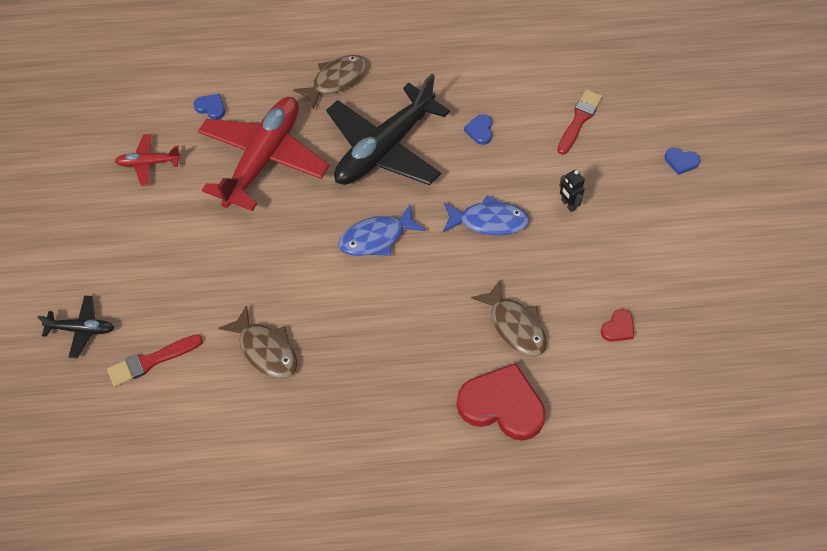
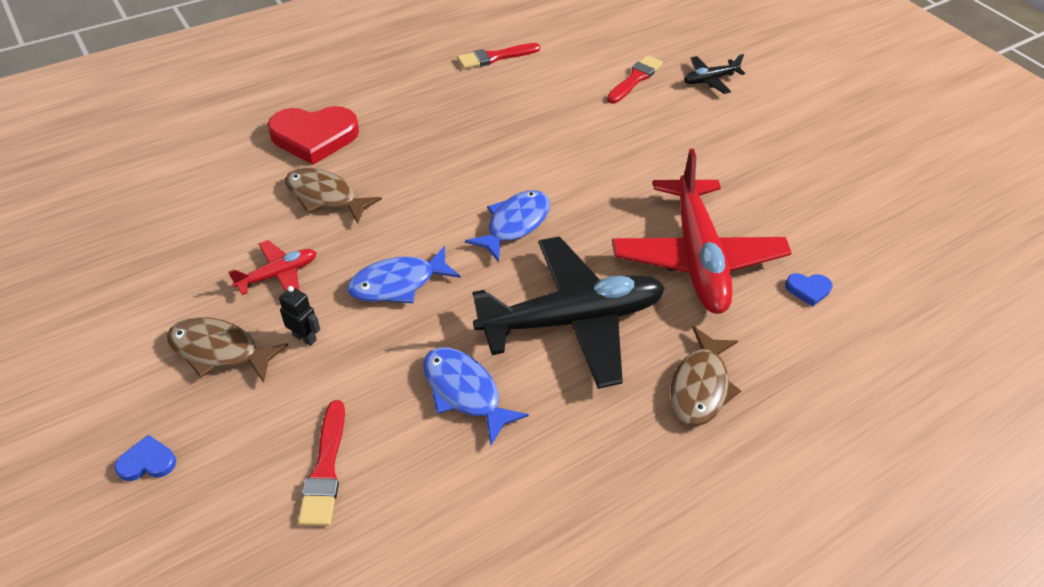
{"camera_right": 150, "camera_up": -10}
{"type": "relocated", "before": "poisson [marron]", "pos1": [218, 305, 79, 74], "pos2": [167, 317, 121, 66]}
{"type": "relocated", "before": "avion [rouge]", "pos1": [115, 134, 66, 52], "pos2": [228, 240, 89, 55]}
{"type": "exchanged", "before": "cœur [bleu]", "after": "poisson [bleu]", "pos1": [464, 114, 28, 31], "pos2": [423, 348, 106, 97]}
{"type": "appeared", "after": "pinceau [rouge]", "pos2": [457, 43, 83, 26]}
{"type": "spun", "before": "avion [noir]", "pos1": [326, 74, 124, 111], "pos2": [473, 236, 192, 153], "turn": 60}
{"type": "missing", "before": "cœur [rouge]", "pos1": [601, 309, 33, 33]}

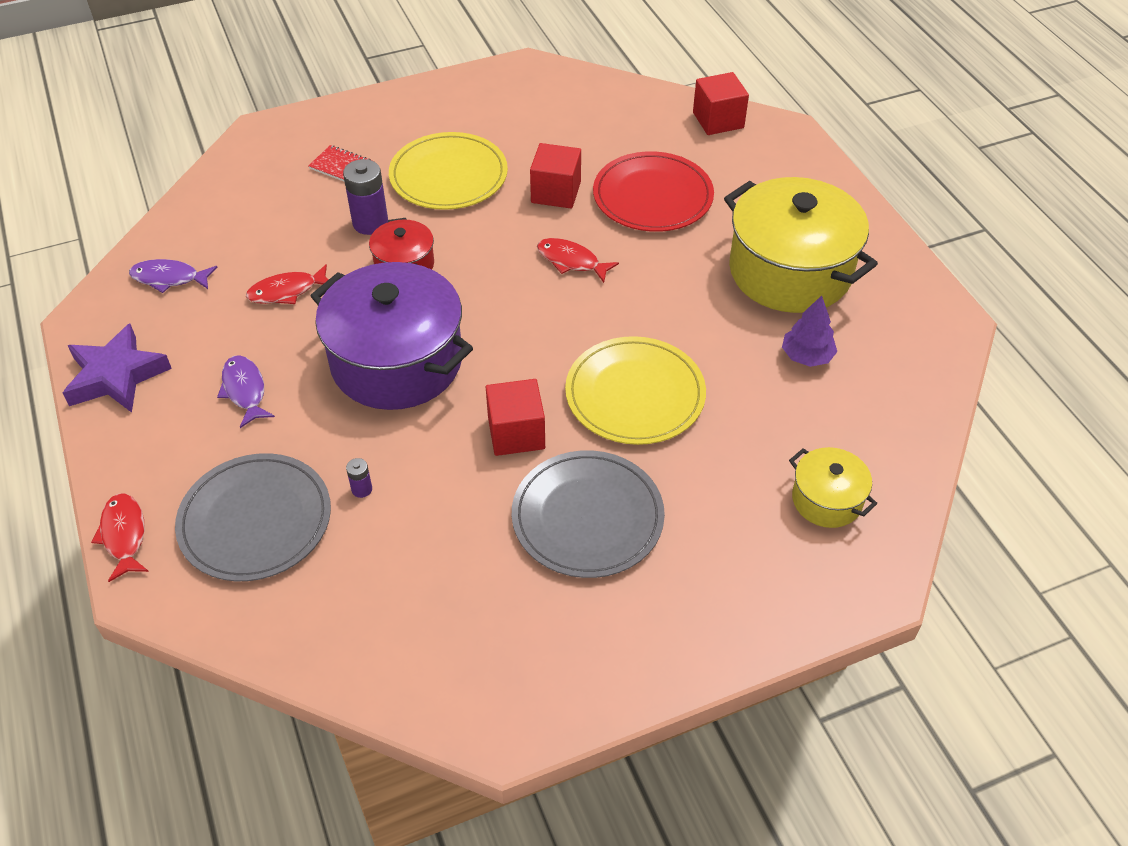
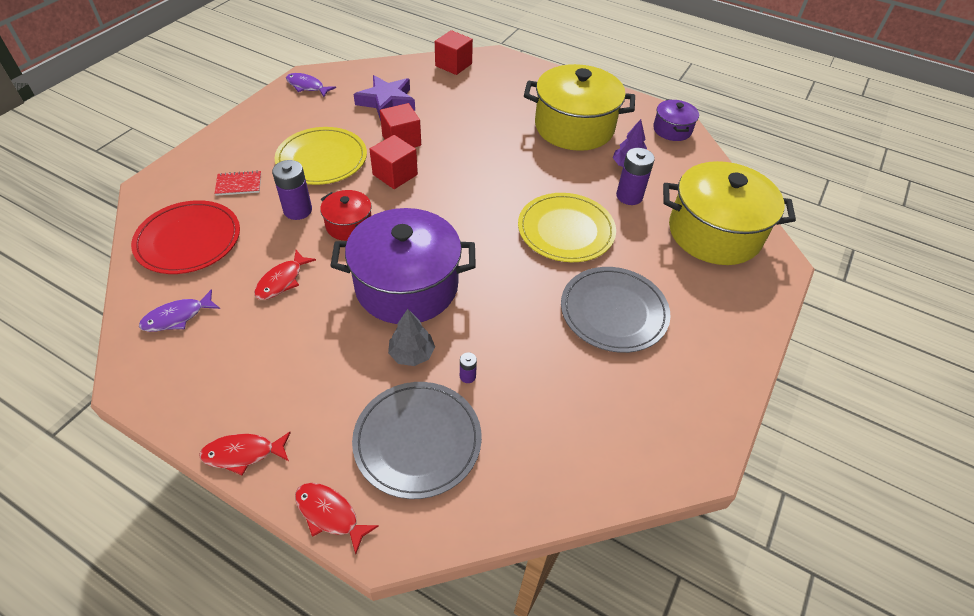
{"camera_right": -40, "camera_up": 0}
{"type": "relocated", "before": "assiette [rouge]", "pos1": [593, 151, 121, 81], "pos2": [131, 200, 109, 74]}
{"type": "relocated", "before": "poisson [rouge]", "pos1": [537, 238, 82, 45], "pos2": [199, 432, 92, 44]}
{"type": "relocated", "before": "poisson [violet]", "pos1": [217, 355, 58, 73], "pos2": [286, 73, 50, 24]}
{"type": "relocated", "before": "étoile [violet]", "pos1": [63, 324, 109, 89], "pos2": [353, 75, 62, 46]}
{"type": "relocated", "before": "cube [rouge]", "pos1": [486, 379, 59, 77], "pos2": [369, 135, 49, 54]}
{"type": "appeared", "after": "arbre [gris]", "pos2": [388, 309, 47, 57]}
{"type": "appeared", "after": "pile [violet]", "pos2": [616, 148, 39, 57]}
{"type": "appeared", "after": "marmite [violet]", "pos2": [653, 100, 46, 41]}
{"type": "size", "before": "marmite [jaune]", "pos1": [789, 447, 88, 81], "pos2": [663, 161, 133, 104], "scale": 2.05}

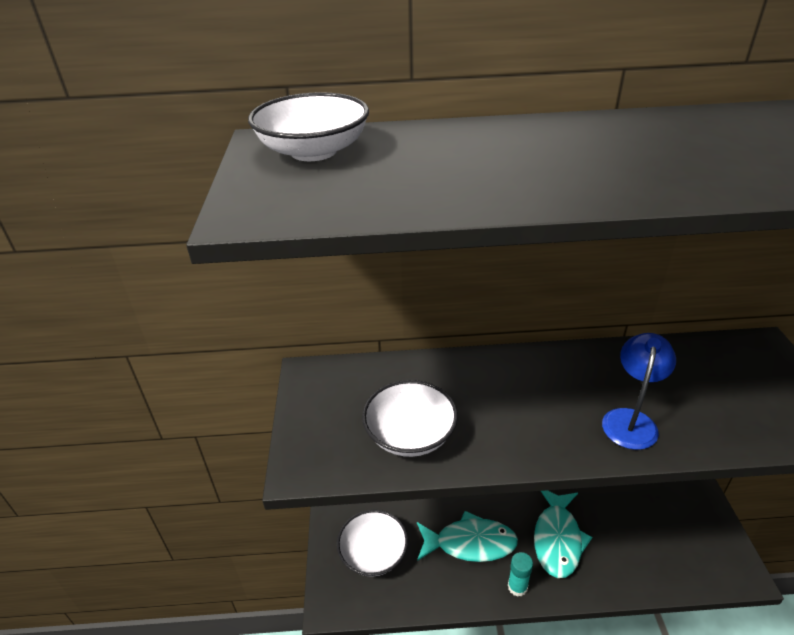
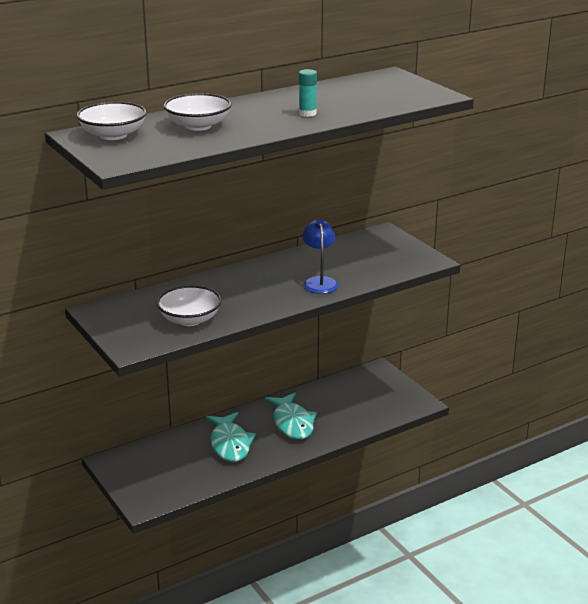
{"camera_right": -30, "camera_up": -10}
{"type": "relocated", "before": "bol [blanc]", "pos1": [337, 510, 71, 67], "pos2": [163, 93, 69, 38]}
{"type": "spun", "before": "poisson [turquoise]", "pos1": [417, 511, 101, 51], "pos2": [206, 412, 50, 50], "turn": 105}
{"type": "relocated", "before": "bâton de colle [turquoise]", "pos1": [508, 552, 25, 45], "pos2": [299, 69, 18, 48]}

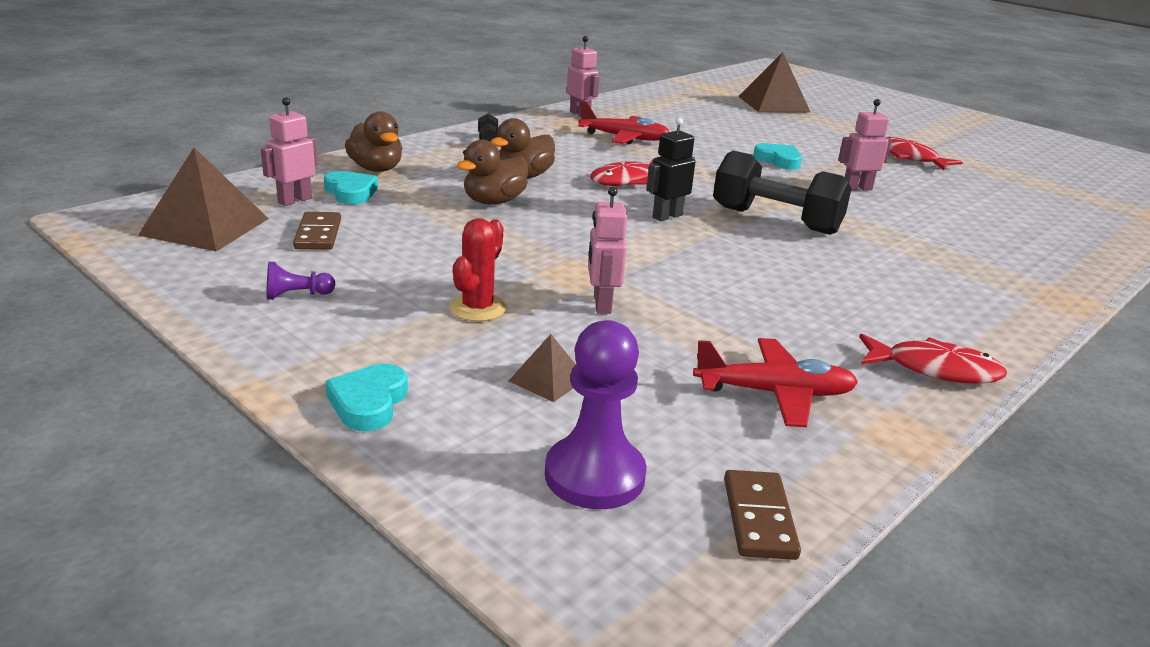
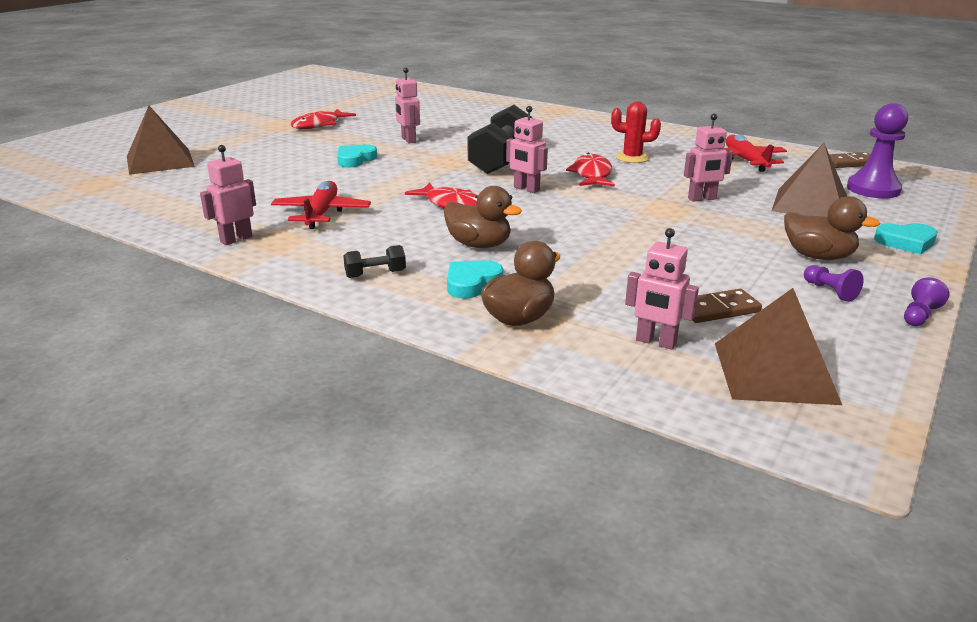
{"camera_right": -100, "camera_up": 0}
{"type": "relocated", "before": "cœur [turquoise]", "pos1": [324, 171, 54, 34], "pos2": [447, 260, 56, 39]}
{"type": "colour", "before": "robot [noir]", "after": "robot [rose]", "pos1": [646, 117, 49, 104], "pos2": [506, 106, 42, 87]}
{"type": "relocated", "before": "poisson [rouge]", "pos1": [859, 334, 148, 50], "pos2": [566, 153, 49, 34]}
{"type": "relocated", "before": "cactus [rouge]", "pos1": [449, 218, 58, 104], "pos2": [611, 102, 50, 61]}
{"type": "size", "before": "pyramide [marron]", "pos1": [509, 334, 67, 68], "pos2": [772, 143, 75, 74], "scale": 2.0}
{"type": "relocated", "before": "canard [marron]", "pos1": [456, 140, 72, 64], "pos2": [784, 196, 96, 64]}
{"type": "appeared", "after": "pion [violet]", "pos2": [904, 277, 45, 49]}

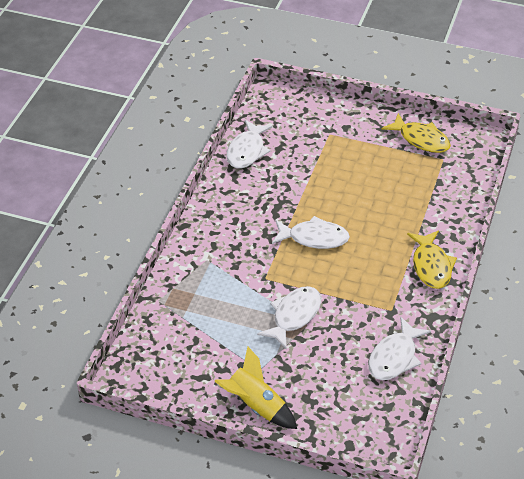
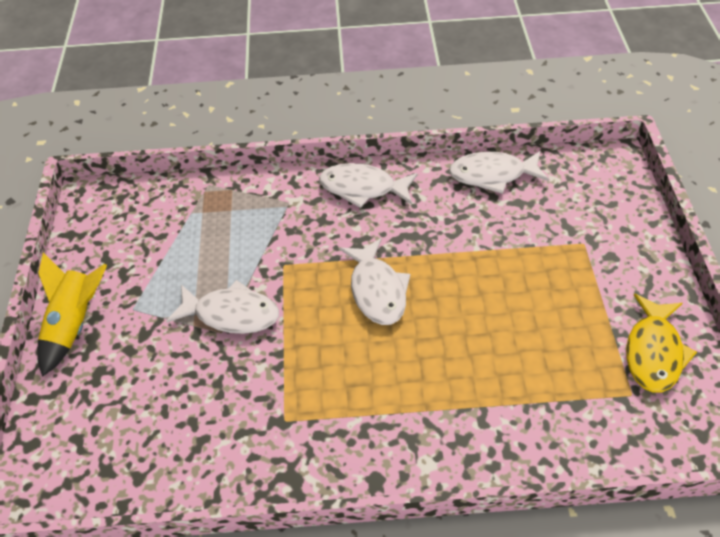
{"camera_right": 70, "camera_up": 5}
{"type": "relocated", "before": "poisson [blanc]", "pos1": [368, 316, 63, 64], "pos2": [319, 163, 99, 45]}
{"type": "missing", "before": "poisson [jaune]", "pos1": [407, 231, 50, 58]}

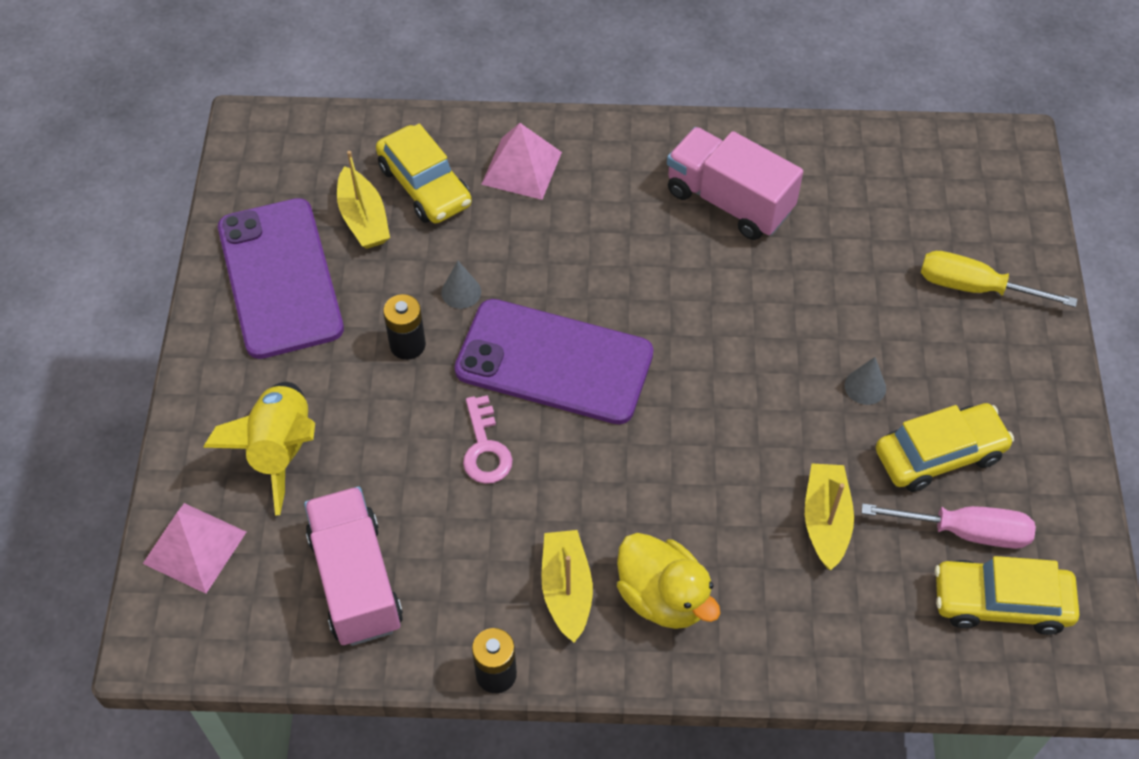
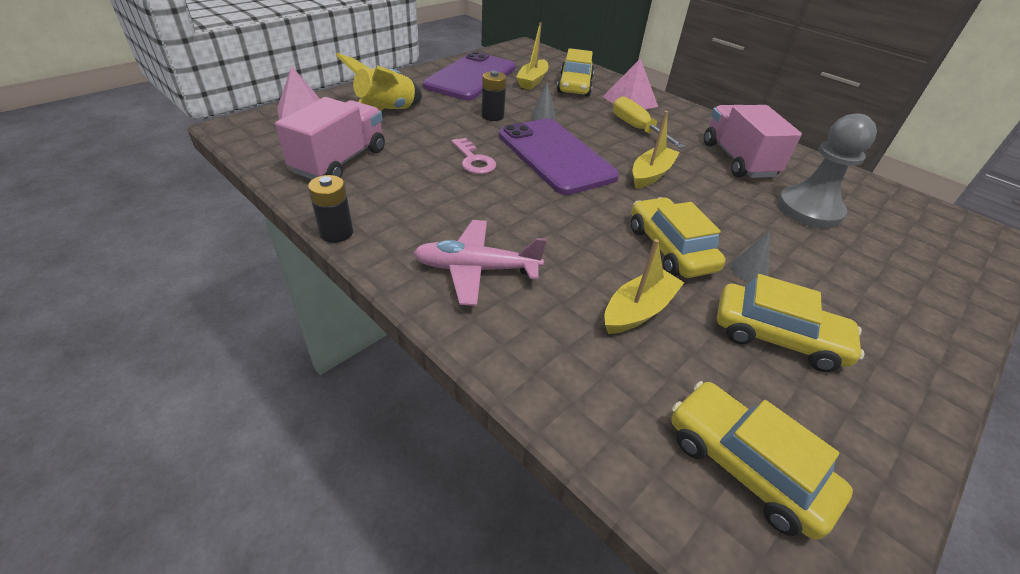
{"camera_right": 40, "camera_up": -15}
{"type": "exchanged", "before": "canard [jaune]", "after": "avion [rose]", "pos1": [617, 533, 103, 96], "pos2": [414, 220, 133, 86]}
{"type": "spun", "before": "clé [rose]", "pos1": [463, 395, 50, 89], "pos2": [452, 138, 44, 36], "turn": -60}
{"type": "relocated", "before": "tournevis [jaune]", "pos1": [921, 251, 156, 56], "pos2": [613, 96, 73, 52]}
{"type": "appeared", "after": "voiture [jaune]", "pos2": [631, 197, 94, 81]}
{"type": "relocated", "before": "bateau [jaune]", "pos1": [541, 530, 52, 113], "pos2": [633, 111, 47, 78]}
{"type": "appeared", "after": "pion [gris]", "pos2": [777, 113, 100, 116]}
{"type": "missing", "before": "tournevis [rose]", "pos1": [862, 503, 174, 46]}

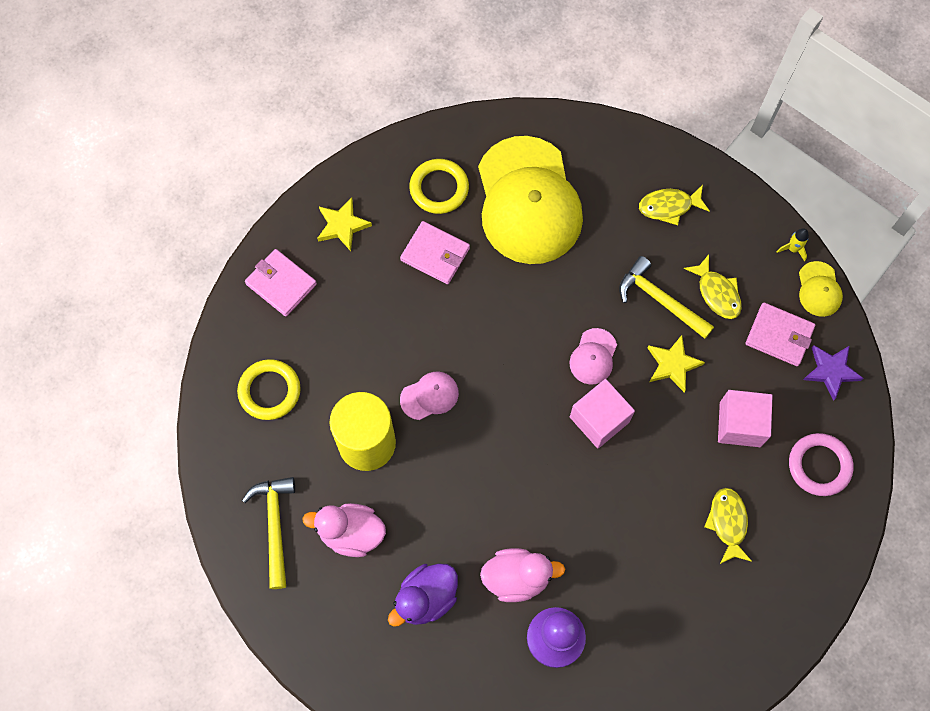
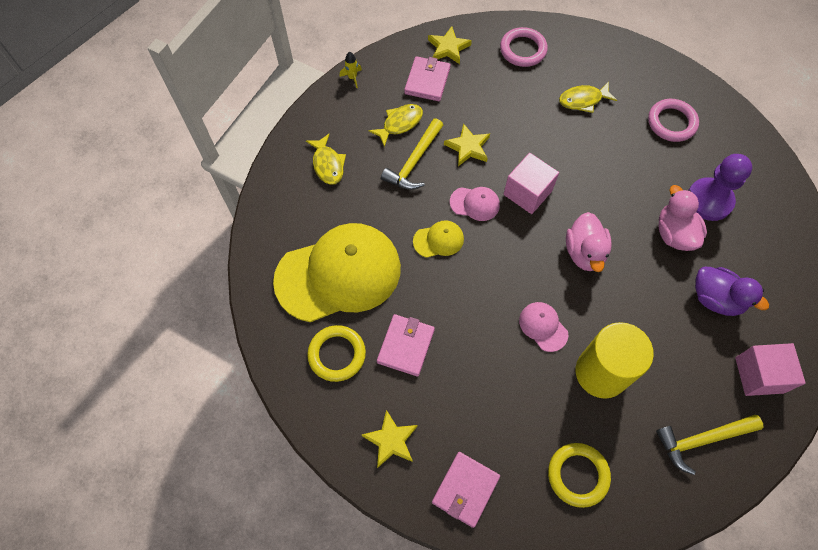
{"camera_right": -100, "camera_up": -5}
{"type": "relocated", "before": "casquette [jaune]", "pos1": [799, 261, 44, 56], "pos2": [413, 220, 51, 38]}
{"type": "colour", "before": "étoile [violet]", "after": "étoile [jaune]", "pos1": [803, 345, 60, 56], "pos2": [428, 26, 44, 38]}
{"type": "relocated", "before": "canard [rose]", "pos1": [302, 503, 84, 54], "pos2": [566, 212, 46, 60]}
{"type": "appeared", "after": "anneau [rose]", "pos2": [648, 99, 51, 43]}
{"type": "relocated", "before": "cube [rose]", "pos1": [718, 390, 54, 57], "pos2": [735, 343, 71, 53]}

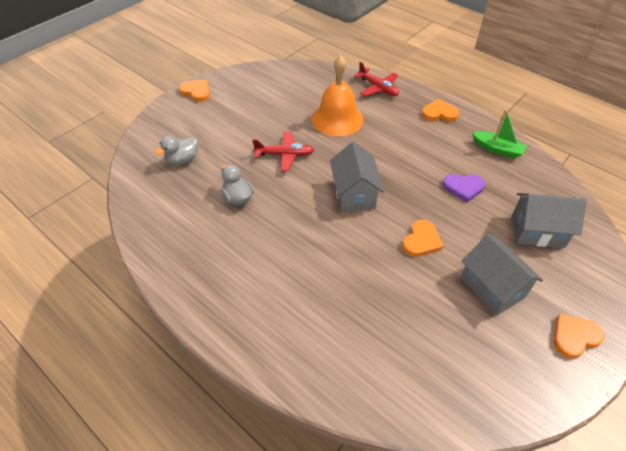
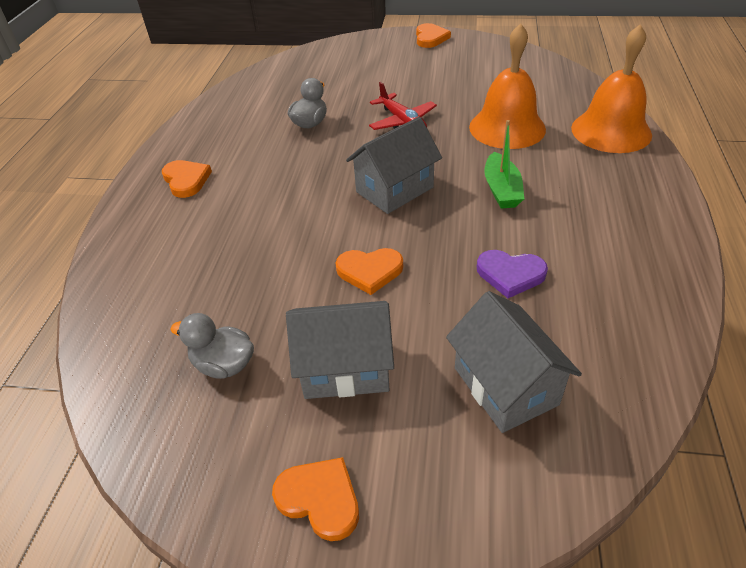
{"camera_right": 60, "camera_up": -5}
{"type": "relocated", "before": "cœur [orange]", "pos1": [422, 99, 37, 23], "pos2": [162, 160, 50, 38]}
{"type": "relocated", "before": "canard [gris]", "pos1": [155, 136, 43, 29], "pos2": [170, 313, 84, 66]}
{"type": "spun", "before": "maison [gris]", "pos1": [461, 234, 82, 82], "pos2": [286, 301, 108, 98], "turn": 60}
{"type": "spun", "before": "cœur [violet]", "pos1": [443, 174, 42, 28], "pos2": [477, 250, 71, 48], "turn": -45}
{"type": "relocated", "before": "bateau [vert]", "pos1": [472, 109, 55, 50], "pos2": [484, 120, 40, 89]}
{"type": "exchanged", "before": "avion [rouge]", "after": "cloche [orange]", "pos1": [354, 62, 45, 34], "pos2": [571, 24, 81, 129]}

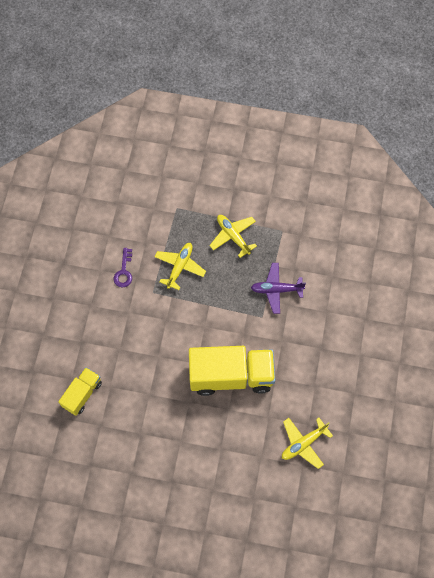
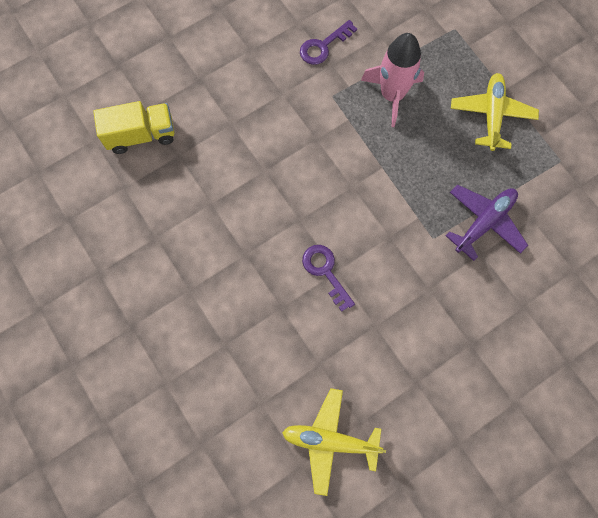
{"camera_right": 45, "camera_up": 5}
{"type": "exchanged", "before": "camion [jaune]", "after": "clé [violet]", "pos1": [189, 346, 86, 50], "pos2": [302, 245, 53, 67]}
{"type": "exchanged", "before": "avion [jaune]", "after": "fusée [rose]", "pos1": [155, 243, 51, 47], "pos2": [361, 33, 63, 94]}
{"type": "spun", "before": "avion [violet]", "pos1": [251, 263, 55, 51], "pos2": [446, 184, 82, 77], "turn": 90}

